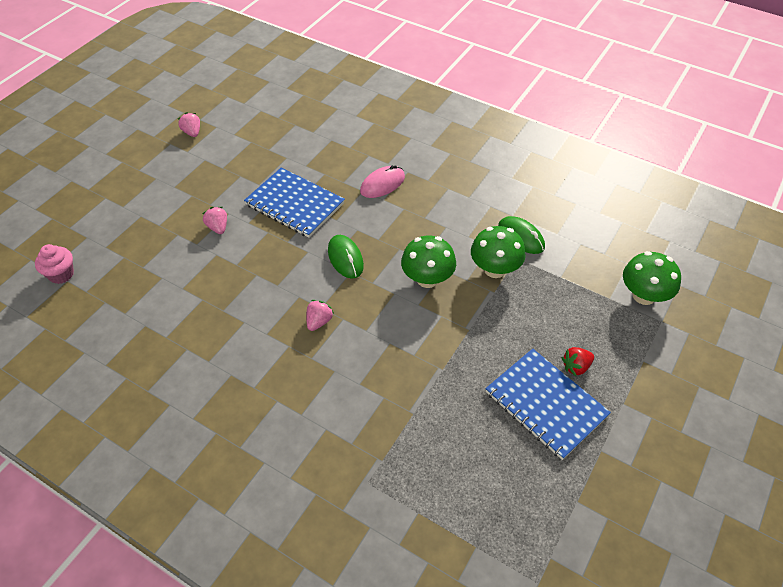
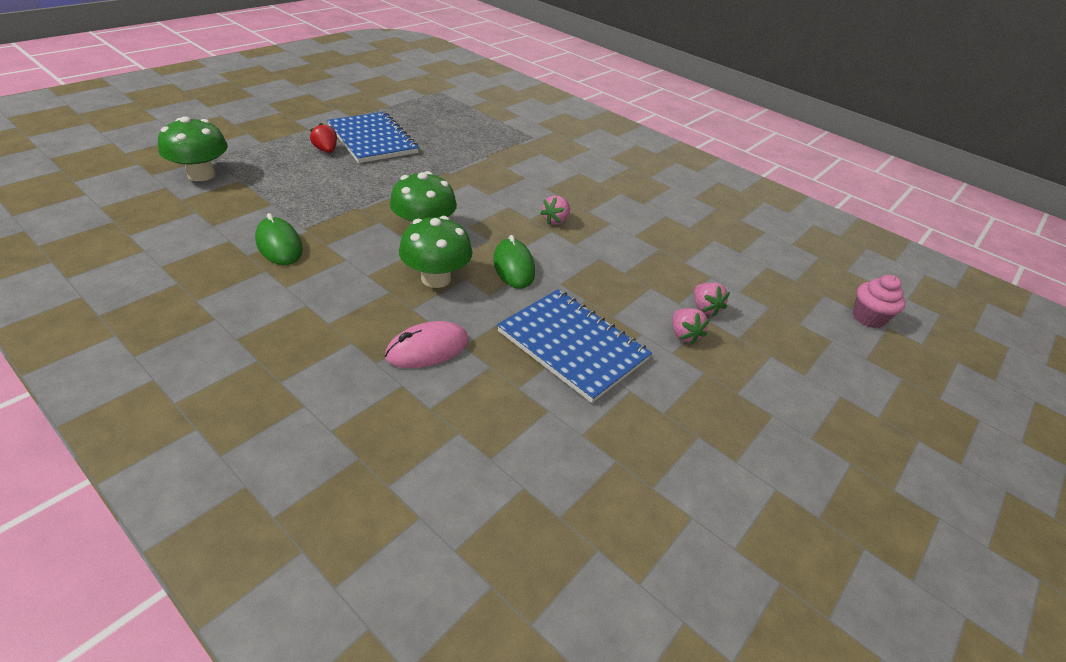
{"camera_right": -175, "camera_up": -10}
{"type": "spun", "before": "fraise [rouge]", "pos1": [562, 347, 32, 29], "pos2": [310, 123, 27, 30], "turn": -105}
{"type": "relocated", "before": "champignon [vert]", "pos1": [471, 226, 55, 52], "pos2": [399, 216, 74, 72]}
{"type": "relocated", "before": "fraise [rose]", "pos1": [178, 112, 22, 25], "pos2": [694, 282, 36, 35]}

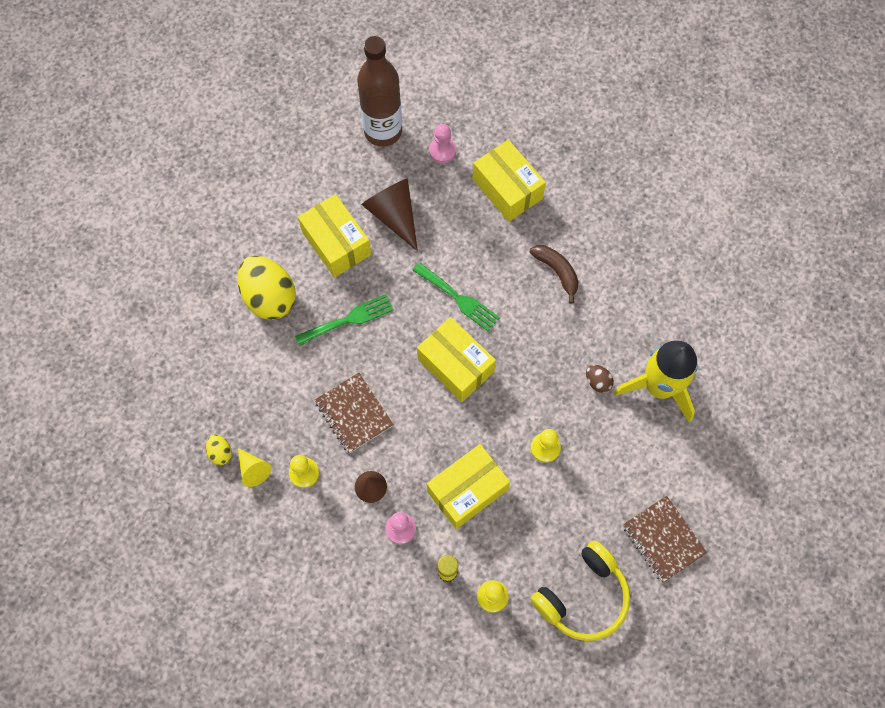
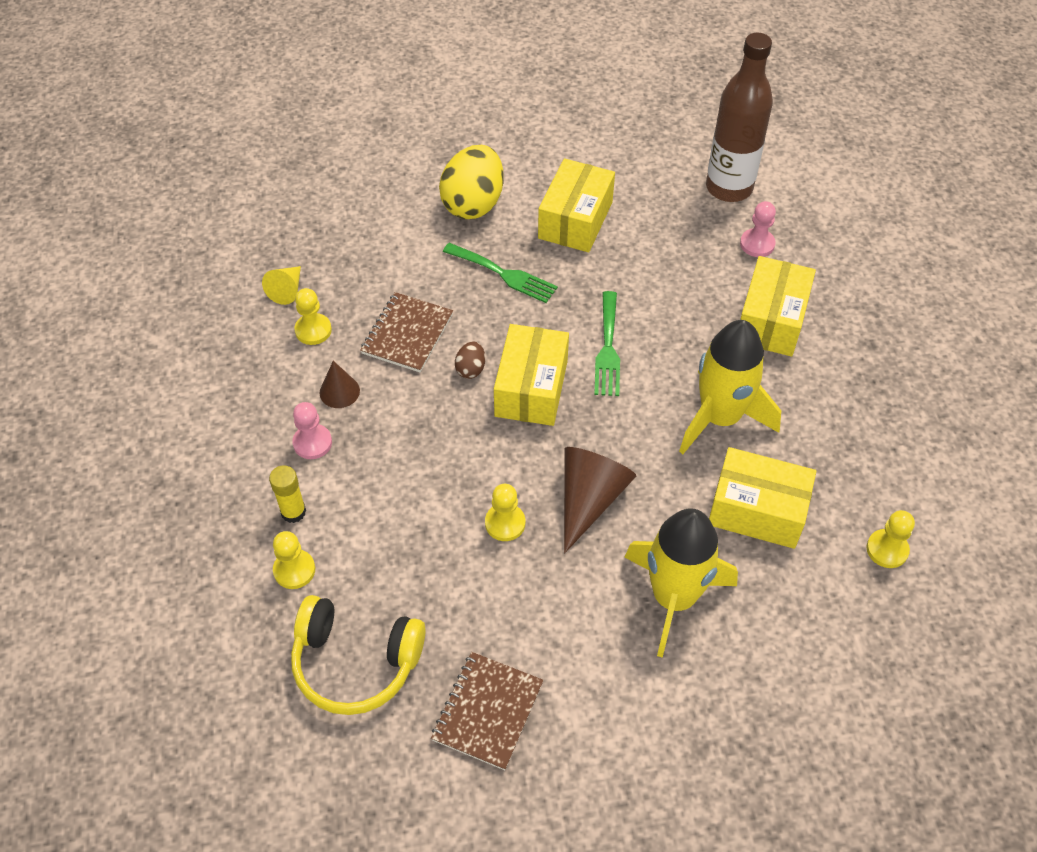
{"camera_right": 55, "camera_up": -15}
{"type": "relocated", "before": "œuf [marron]", "pos1": [586, 365, 28, 28], "pos2": [455, 341, 30, 38]}
{"type": "relocated", "before": "cône [marron]", "pos1": [361, 179, 57, 72], "pos2": [564, 447, 72, 106]}
{"type": "exchanged", "before": "banane [marron]", "after": "fusée [jaune]", "pos1": [529, 245, 50, 59], "pos2": [679, 320, 102, 134]}
{"type": "relocated", "before": "boîte [jaune]", "pos1": [427, 444, 83, 85], "pos2": [709, 447, 107, 102]}
{"type": "appeared", "after": "pion [jaune]", "pos2": [866, 510, 49, 58]}
{"type": "missing", "before": "œuf [jaune]", "pos1": [206, 434, 26, 31]}

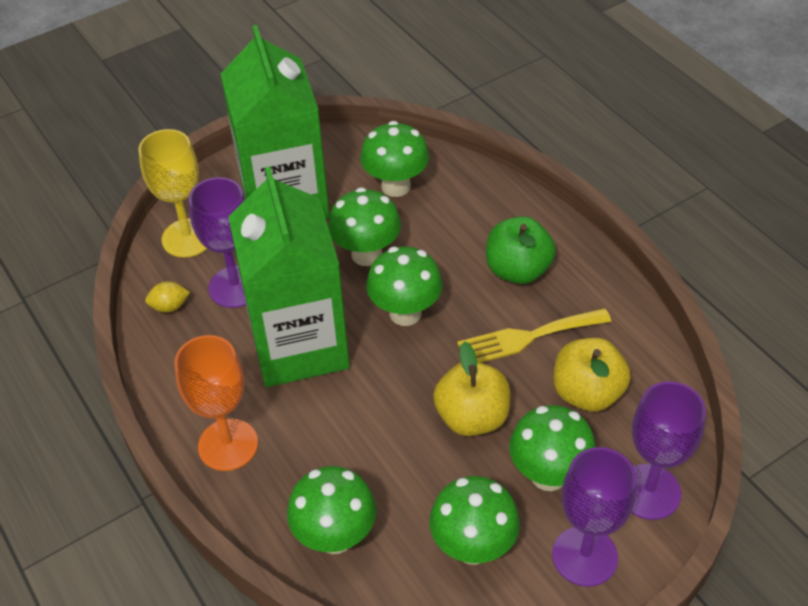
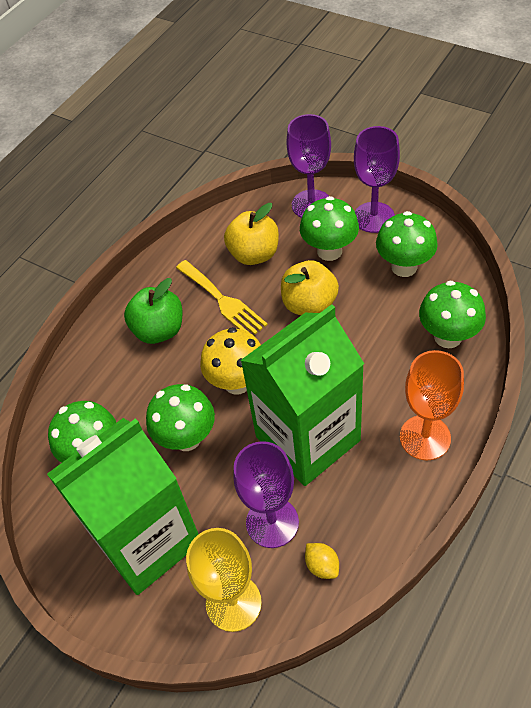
{"camera_right": -110, "camera_up": 5}
{"type": "colour", "before": "champignon [vert]", "after": "champignon [jaune]", "pos1": [366, 247, 77, 79], "pos2": [200, 327, 61, 67]}

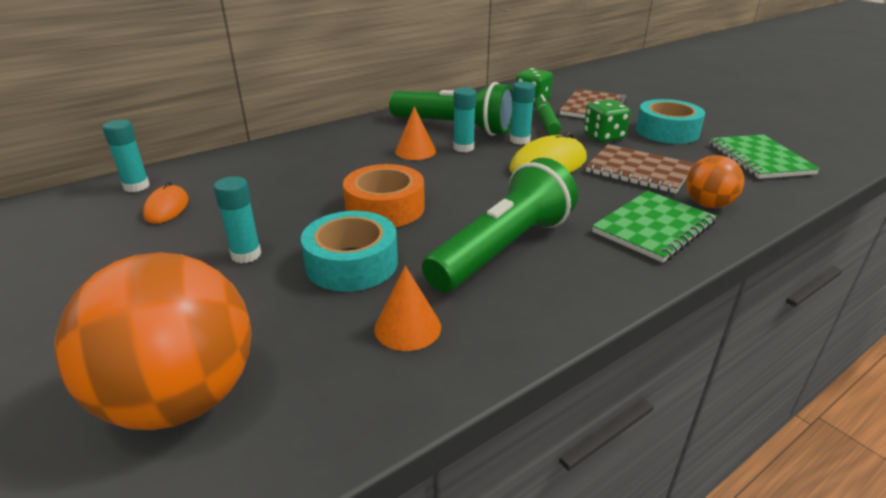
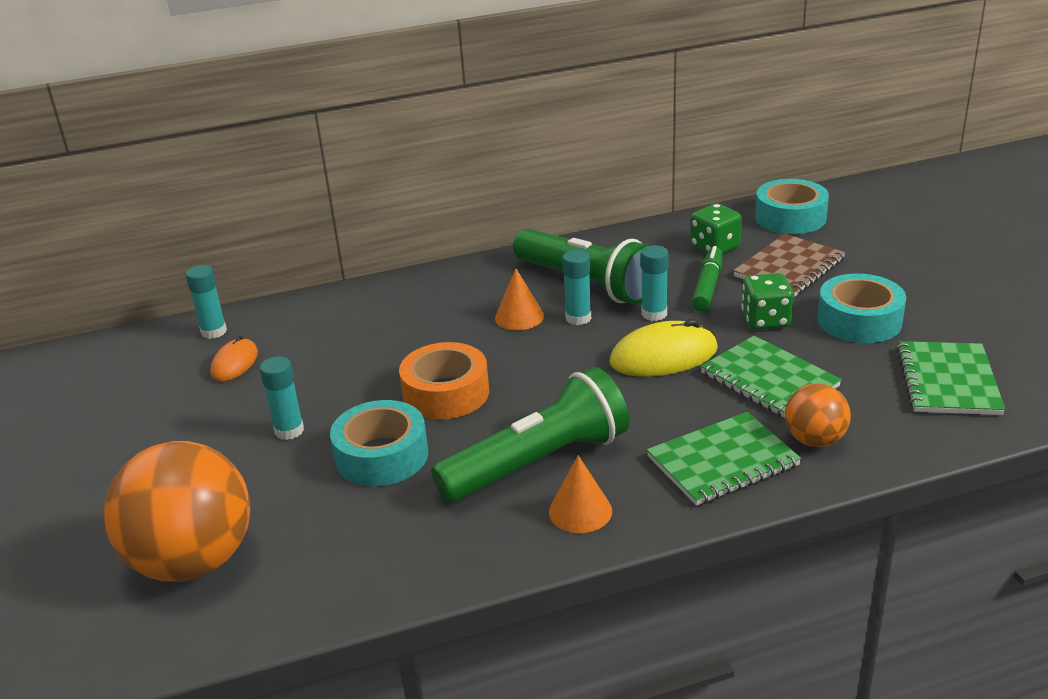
{"camera_right": 20, "camera_up": 0}
{"type": "relocated", "before": "cône [orange]", "pos1": [374, 266, 67, 85], "pos2": [549, 455, 63, 78]}
{"type": "colour", "before": "carnet [marron]", "after": "carnet [vert]", "pos1": [586, 144, 109, 50], "pos2": [700, 336, 142, 82]}
{"type": "appeared", "after": "ruban adhésif [turquoise]", "pos2": [755, 179, 74, 55]}

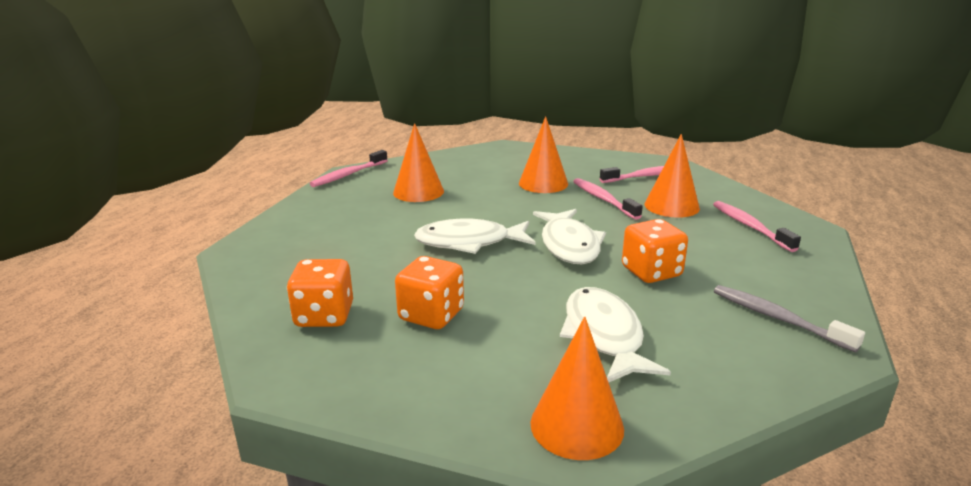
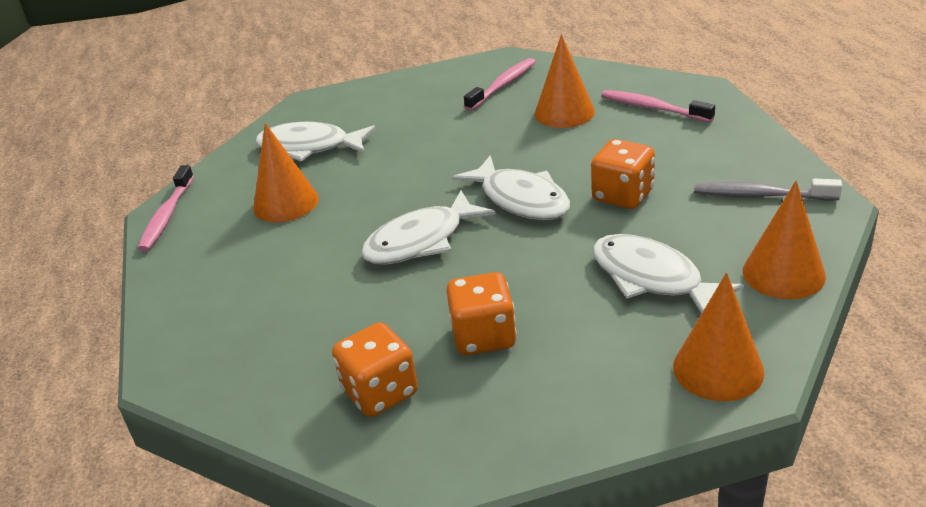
{"camera_right": -30, "camera_up": 10}
{"type": "appeared", "after": "poisson [blanc]", "pos2": [255, 122, 121, 40]}
{"type": "relocated", "before": "cône [orange]", "pos1": [519, 116, 49, 77], "pos2": [743, 181, 83, 119]}
{"type": "missing", "before": "brosse à dents [rose]", "pos1": [573, 178, 70, 42]}

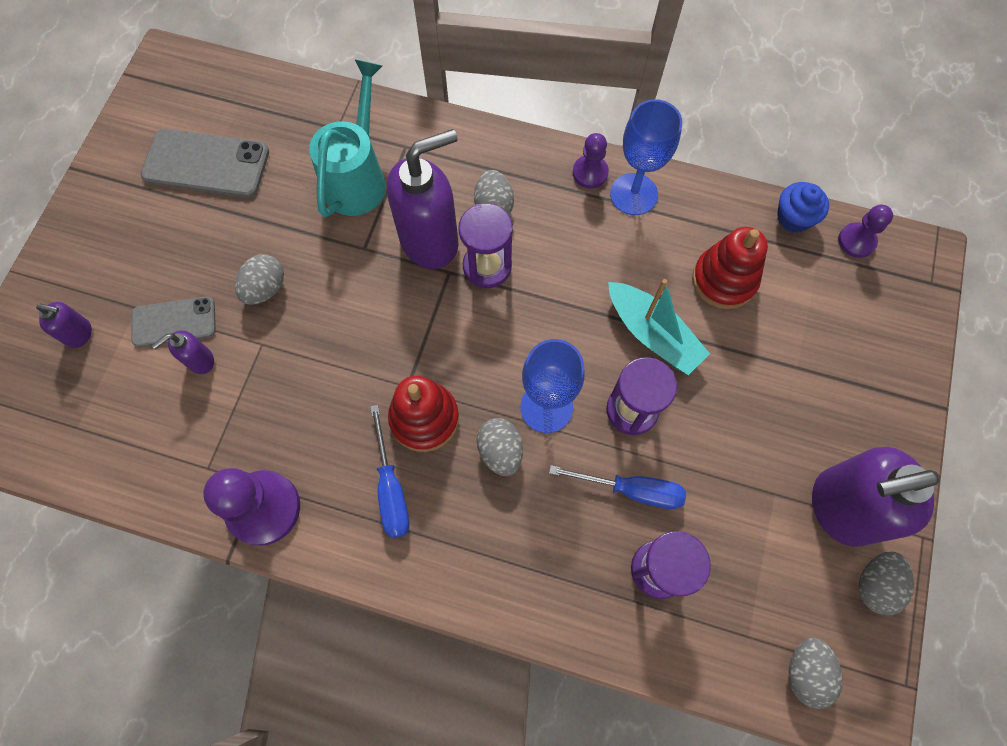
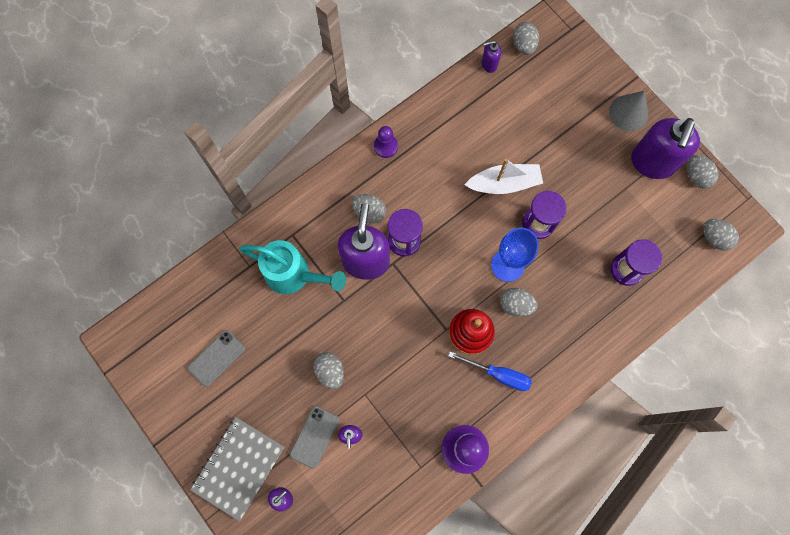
{"camera_right": -55, "camera_up": 5}
{"type": "size", "before": "téléphone [gris]", "pos1": [141, 129, 128, 69], "pos2": [188, 330, 57, 57], "scale": 0.64}
{"type": "appeared", "after": "carnet [gris]", "pos2": [190, 417, 94, 104]}
{"type": "spun", "before": "arrosoir [turquoise]", "pos1": [309, 59, 77, 158], "pos2": [239, 240, 107, 54], "turn": 150}
{"type": "colour", "before": "bateau [turquoise]", "after": "bateau [blanc]", "pos1": [608, 279, 102, 96], "pos2": [465, 159, 78, 35]}
{"type": "exchanged", "before": "muffin [bleu]", "after": "distributeur de savon [violet]", "pos1": [777, 182, 52, 51], "pos2": [482, 40, 19, 33]}
{"type": "exchanged", "before": "pion [violet]", "after": "œuf [gris]", "pos1": [838, 205, 55, 53], "pos2": [513, 22, 26, 33]}
{"type": "appeared", "after": "cône [gris]", "pos2": [609, 91, 39, 40]}
{"type": "missing", "before": "tournevis [bleu]", "pos1": [549, 465, 137, 44]}
{"type": "missing", "before": "verre à pied [bleu]", "pos1": [610, 99, 72, 116]}
{"type": "missing", "before": "jouet à empiler [rouge]", "pos1": [692, 227, 76, 82]}

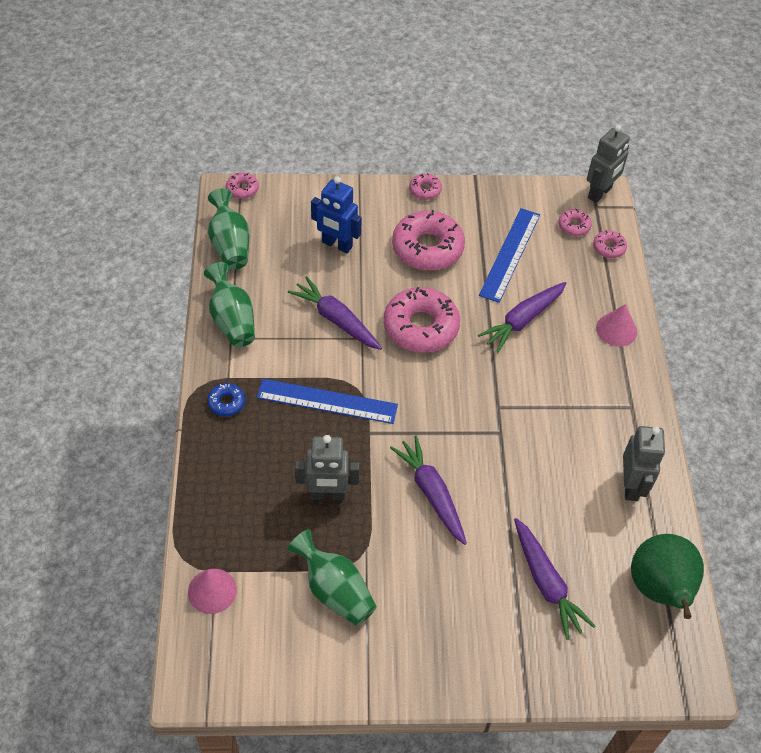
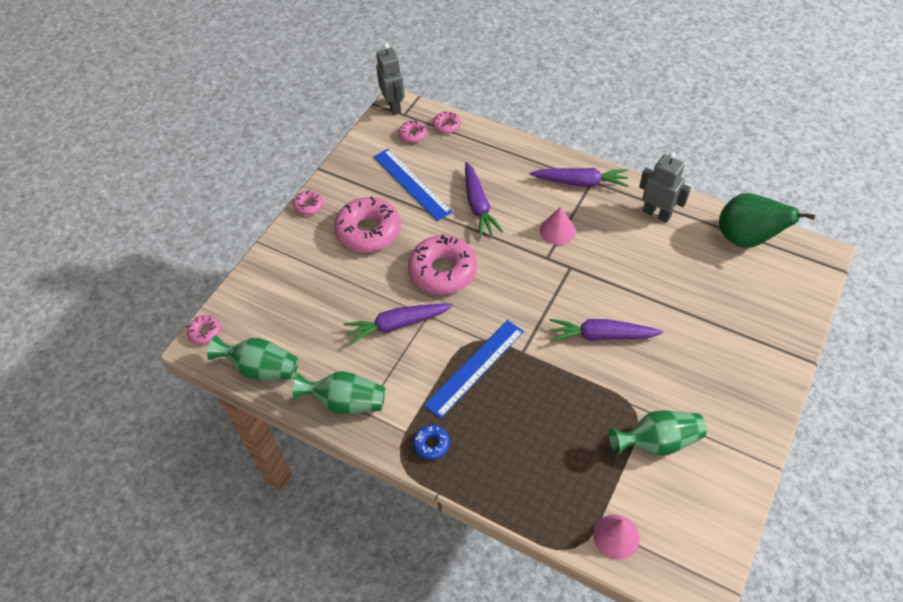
{"camera_right": -55, "camera_up": 0}
{"type": "relocated", "before": "carotte [violet]", "pos1": [514, 518, 81, 122], "pos2": [530, 168, 99, 19]}
{"type": "relocated", "before": "cône [rose]", "pos1": [596, 304, 41, 43], "pos2": [540, 207, 36, 38]}
{"type": "missing", "before": "robot [gris]", "pos1": [295, 435, 64, 65]}
{"type": "missing", "before": "robot [bleu]", "pos1": [311, 176, 51, 77]}

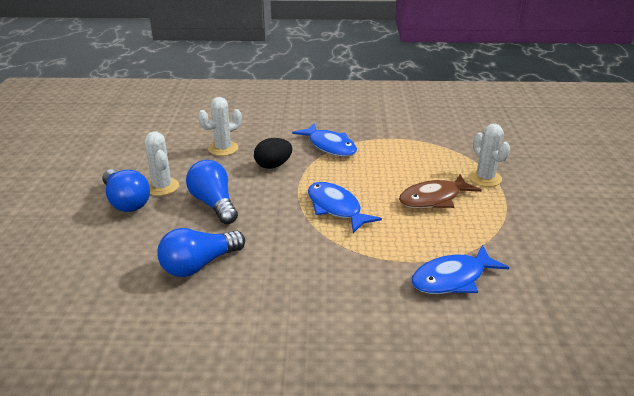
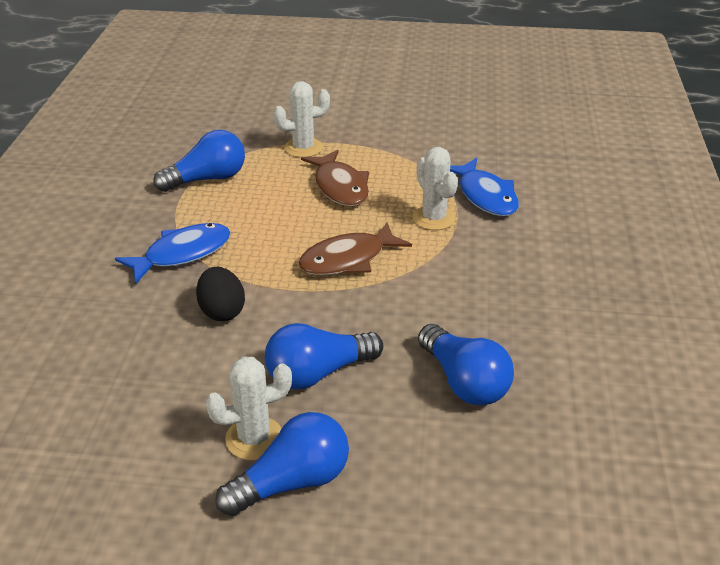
{"camera_right": -85, "camera_up": 5}
{"type": "appeared", "after": "ampoule [bleu]", "pos2": [153, 130, 92, 62]}
{"type": "colour", "before": "poisson [bleu]", "after": "poisson [marron]", "pos1": [308, 182, 74, 51], "pos2": [298, 222, 114, 53]}
{"type": "relocated", "before": "cactus [blanc]", "pos1": [198, 97, 44, 59], "pos2": [412, 147, 46, 83]}

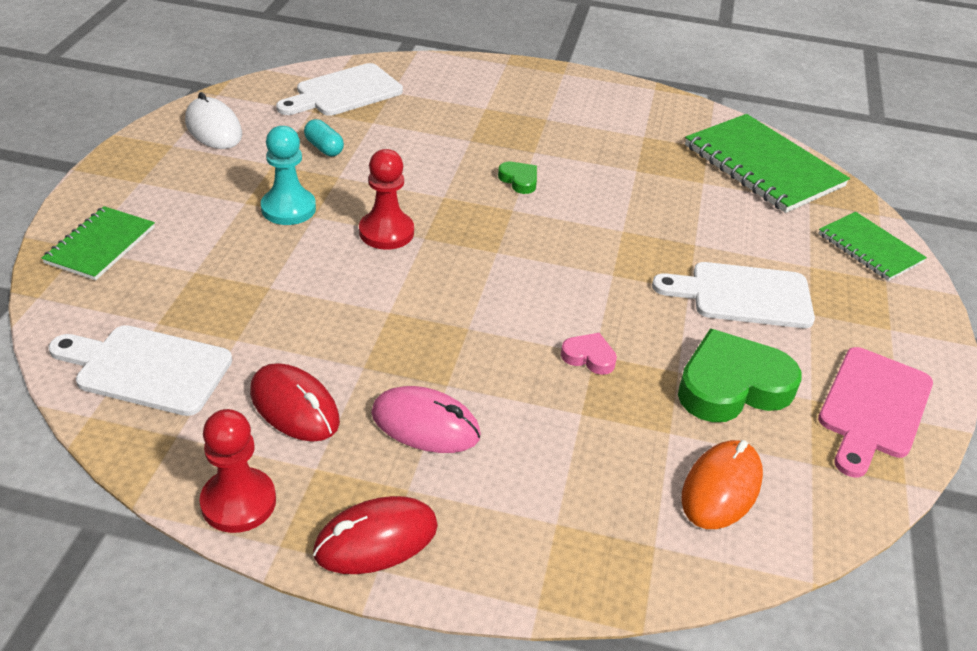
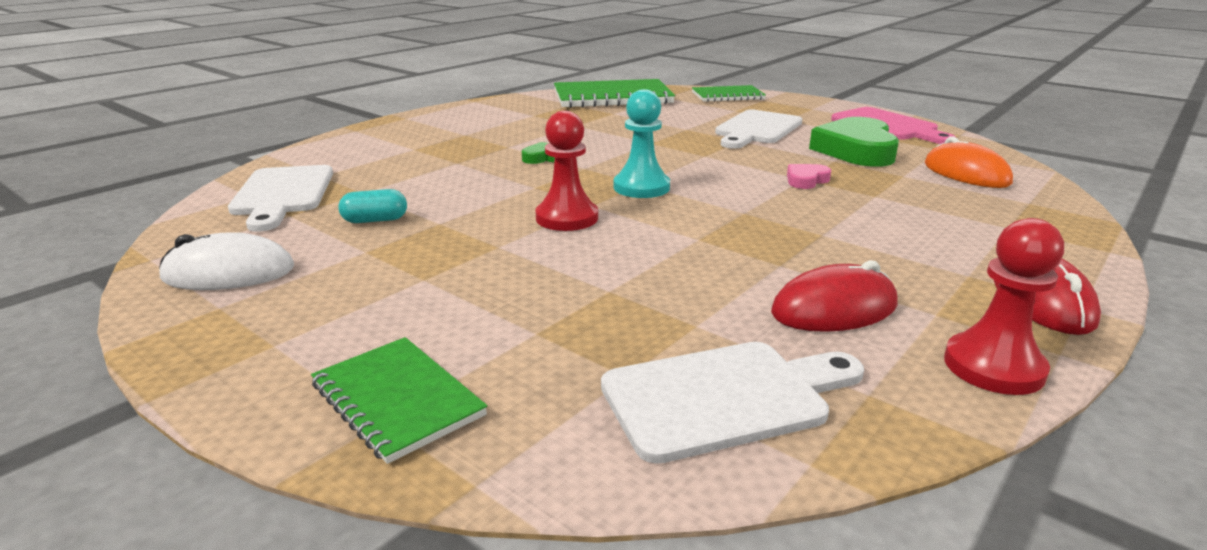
{"camera_right": -60, "camera_up": -15}
{"type": "spun", "before": "planche à découper [blanc]", "pos1": [49, 325, 183, 91], "pos2": [601, 342, 263, 122], "turn": -150}
{"type": "relocated", "before": "pion [turquoise]", "pos1": [261, 126, 55, 99], "pos2": [614, 89, 56, 109]}
{"type": "missing", "before": "souris [rose]", "pos1": [371, 386, 110, 67]}

